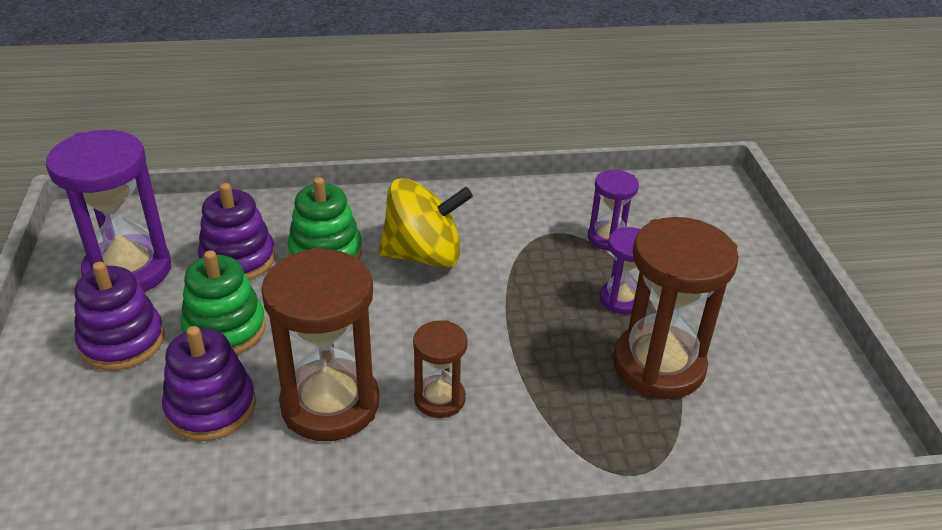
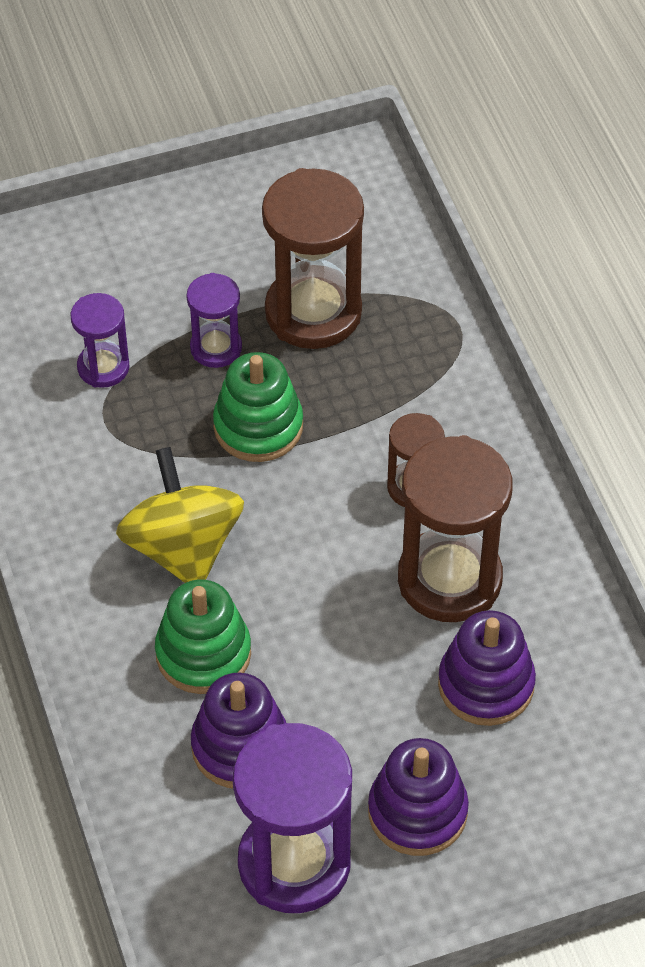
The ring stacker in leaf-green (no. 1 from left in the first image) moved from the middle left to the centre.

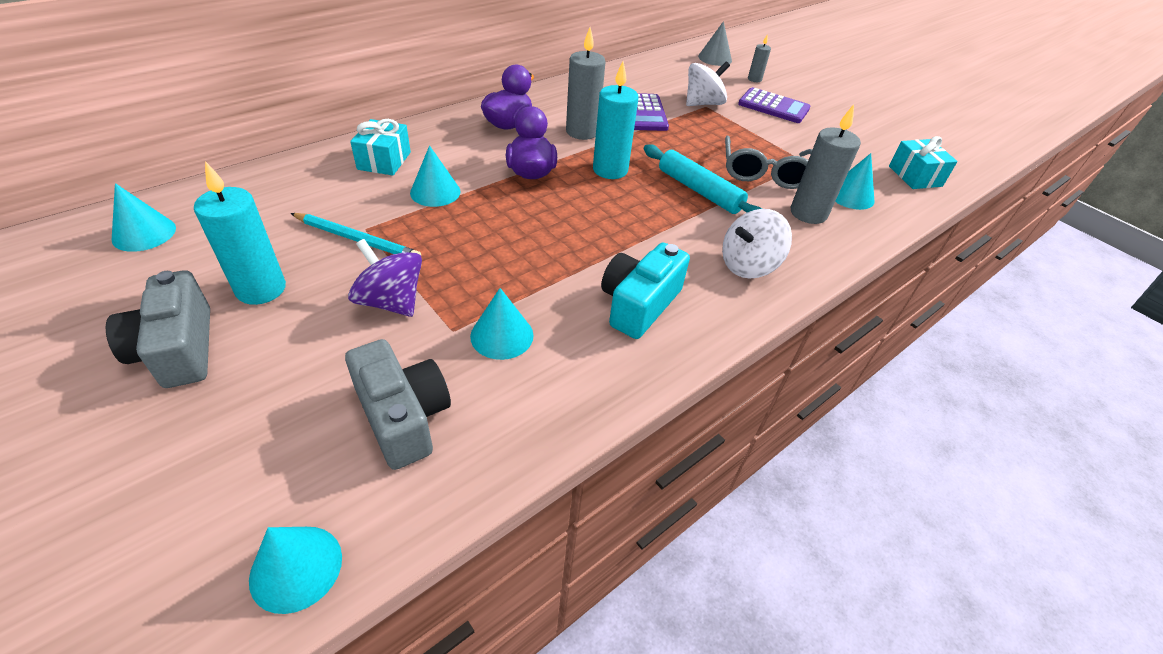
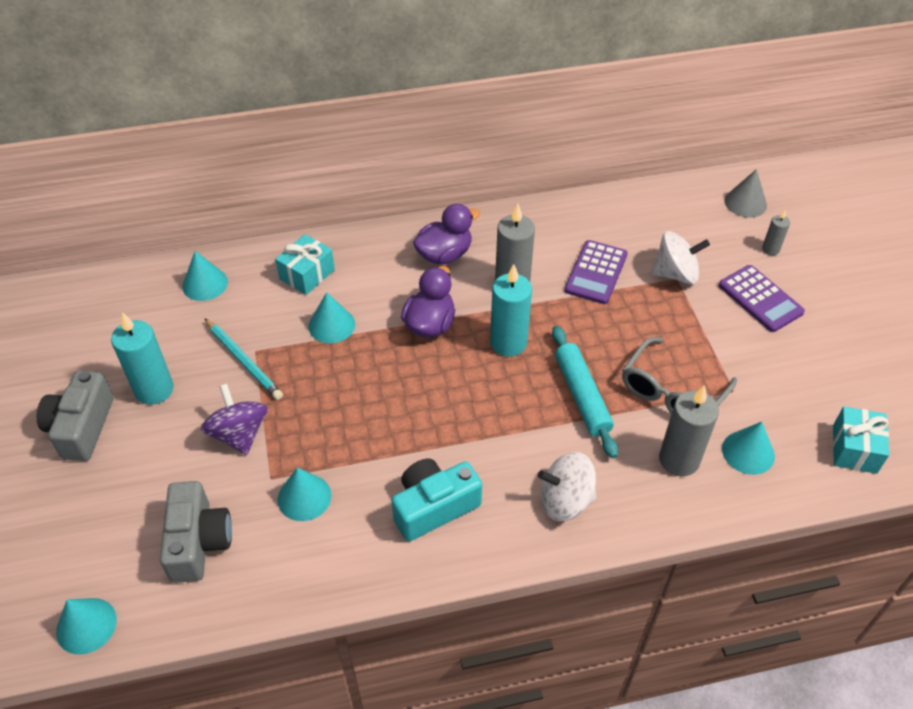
The solid cone in teal (no. 1 from left in the first image) moved from the top left to the middle left.

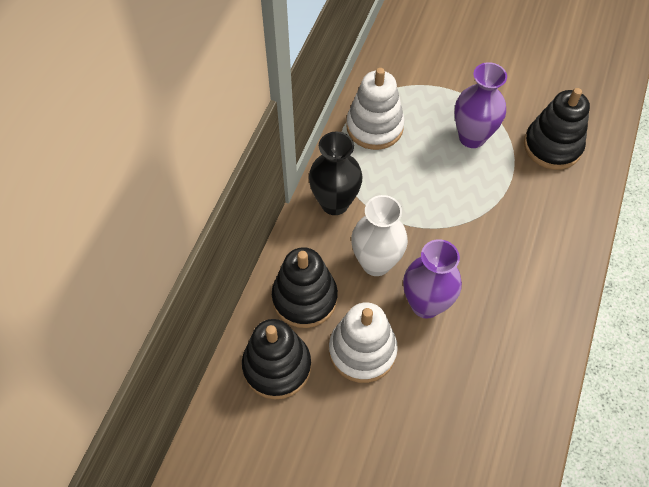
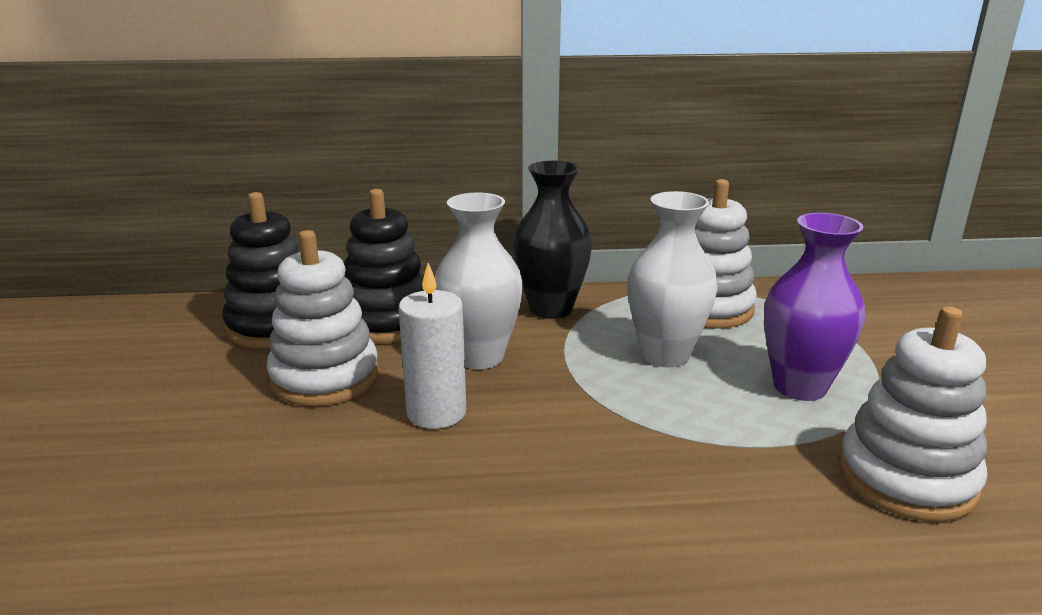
The ring stacker in jet-black (no. 3 from left) at the top right became the ring stacker in white (no. 3 from left) at the bottom right.
The flower vase in royal purple (no. 1 from left) at the centre was replaced by the candle in white at the centre.
The flower vase in white (no. 2 from left) at the centre appeared.

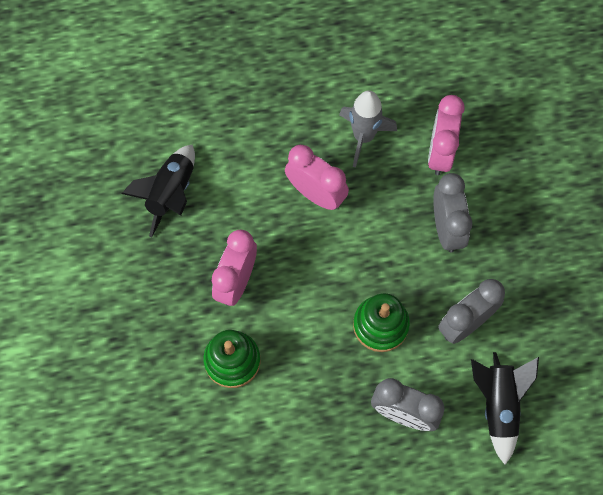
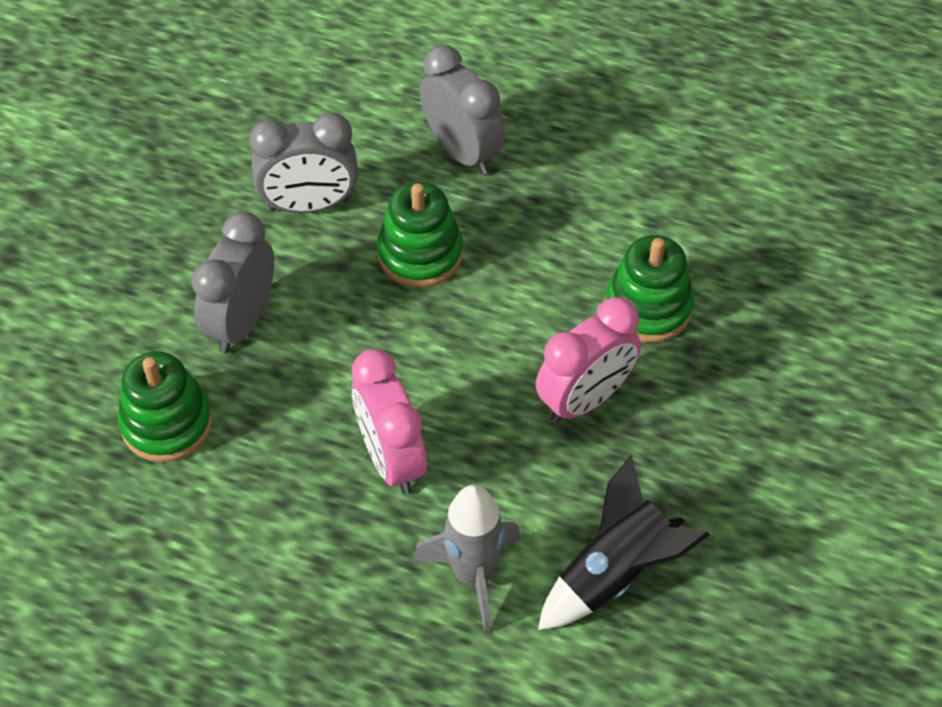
The toy rocket in grey moved from the top centre to the bottom centre.
The clock in pink (no. 3 from left) at the top right was replaced by the ring stacker in leaf-green (no. 1 from left) at the middle left.
The toy rocket in jet-black (no. 2 from left) at the bottom right disappeared.

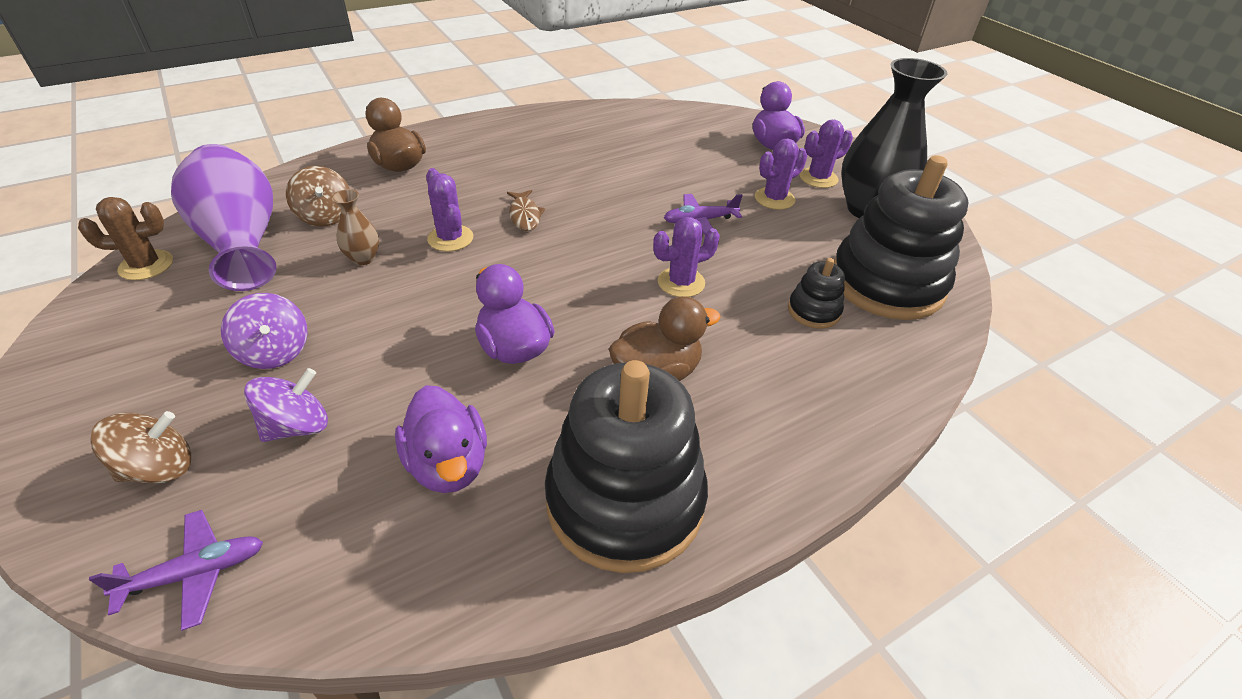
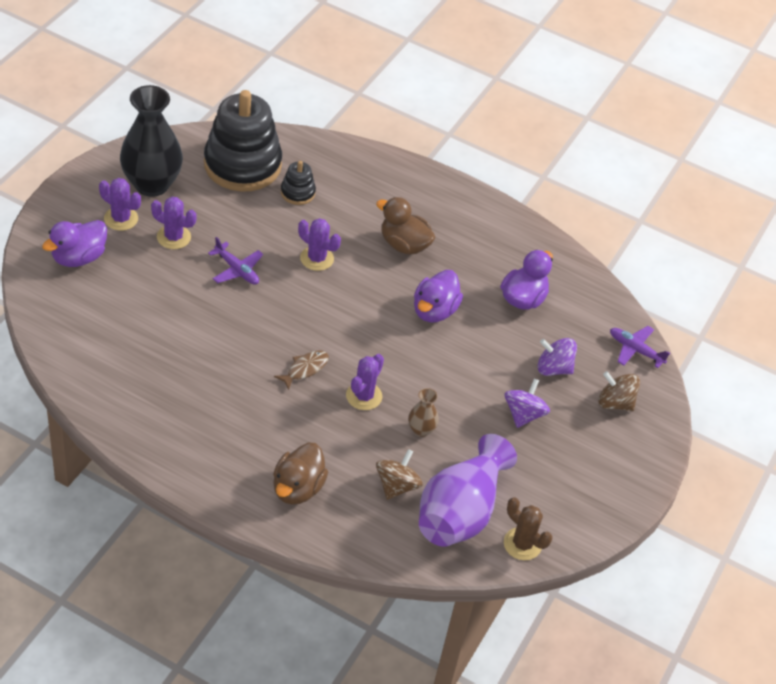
The ring stacker in jet-black (no. 1 from left) at the bottom centre disappeared.

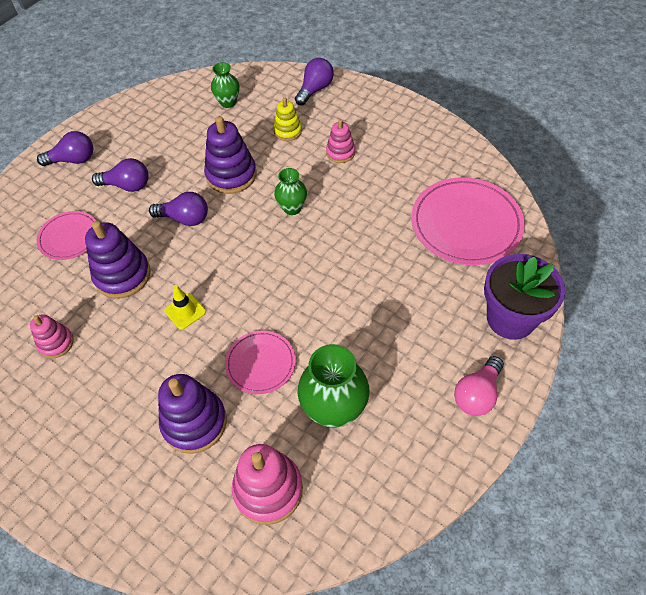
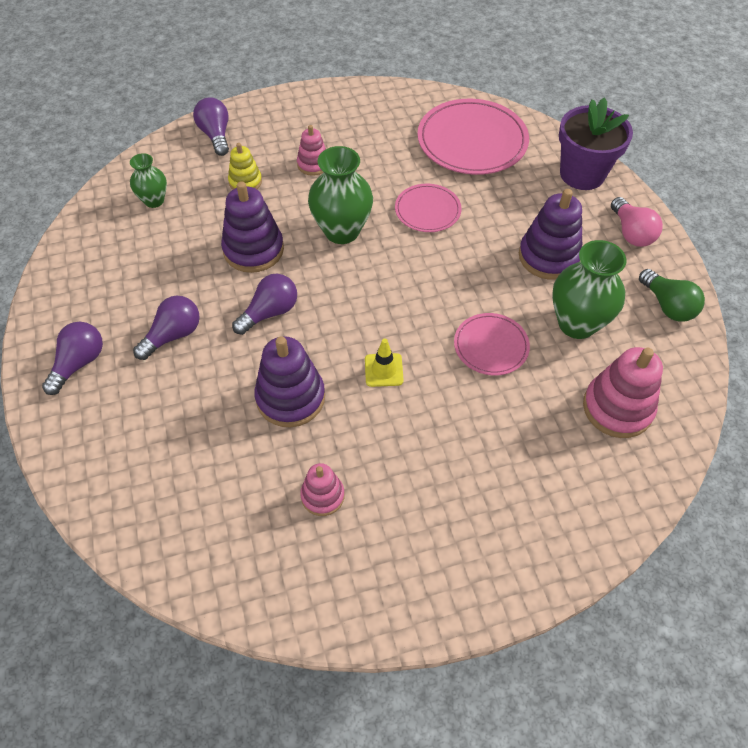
The flower vase in leaf-green (no. 2 from left) at the top centre changed to 1.73 times the size.
The dinner plate in pink (no. 1 from left) moved from the middle left to the top centre.
The ring stacker in royal purple (no. 2 from left in the first image) moved from the bottom left to the top right.
The light bulb in leaf-green at the middle right appeared.

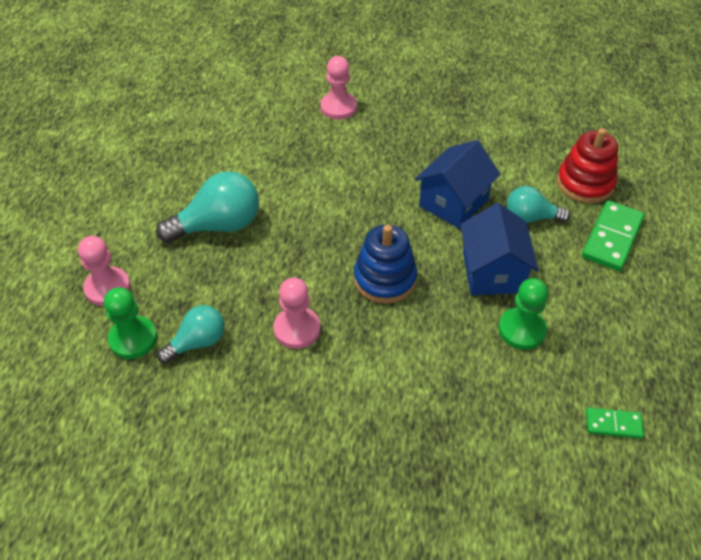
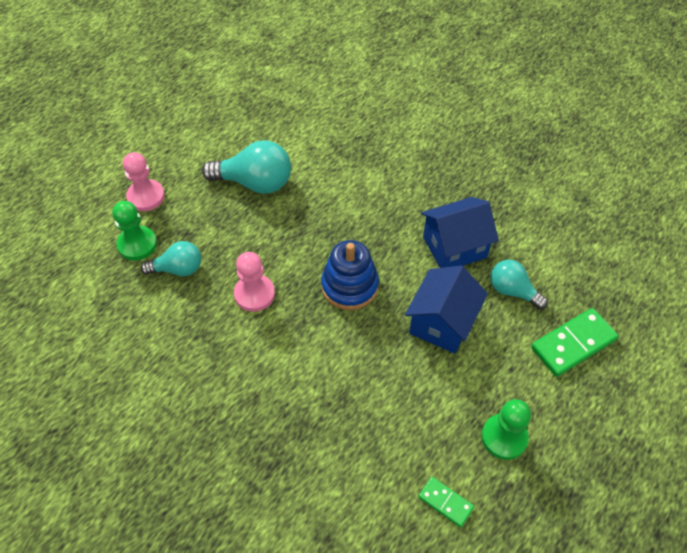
The game pawn in pink (no. 3 from left) at the top centre disappeared.
The ring stacker in scarlet at the top right disappeared.
The game pawn in leaf-green (no. 2 from left) moved from the middle right to the bottom right.

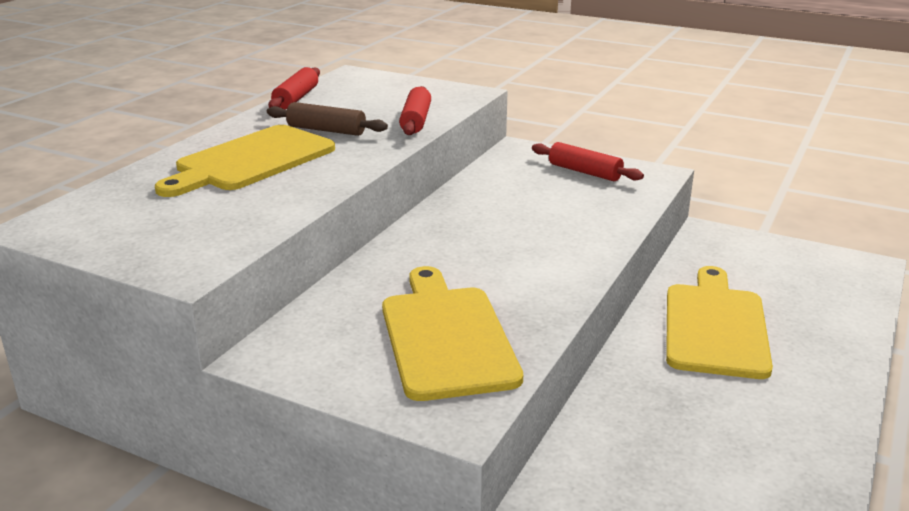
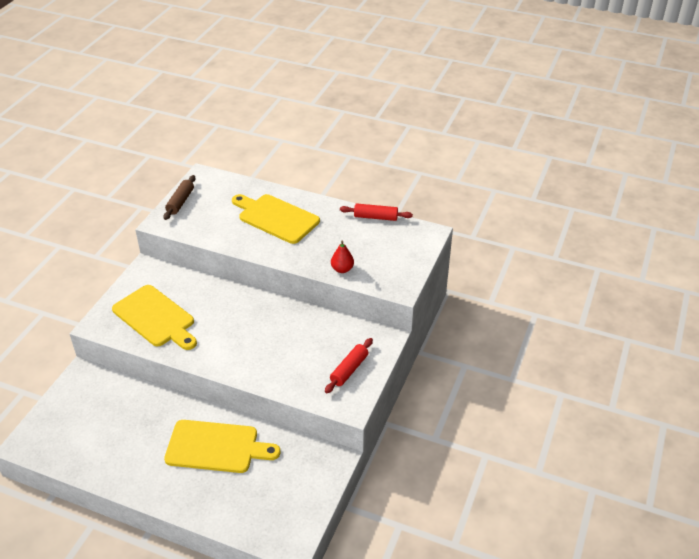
The rolling pin in scarlet (no. 2 from left) at the top centre was replaced by the pear fruit in scarlet at the centre.
The rolling pin in dark brown moved from the top centre to the middle left.
The bread board in golden (no. 2 from left in the first image) at the centre turned 60 degrees clockwise.

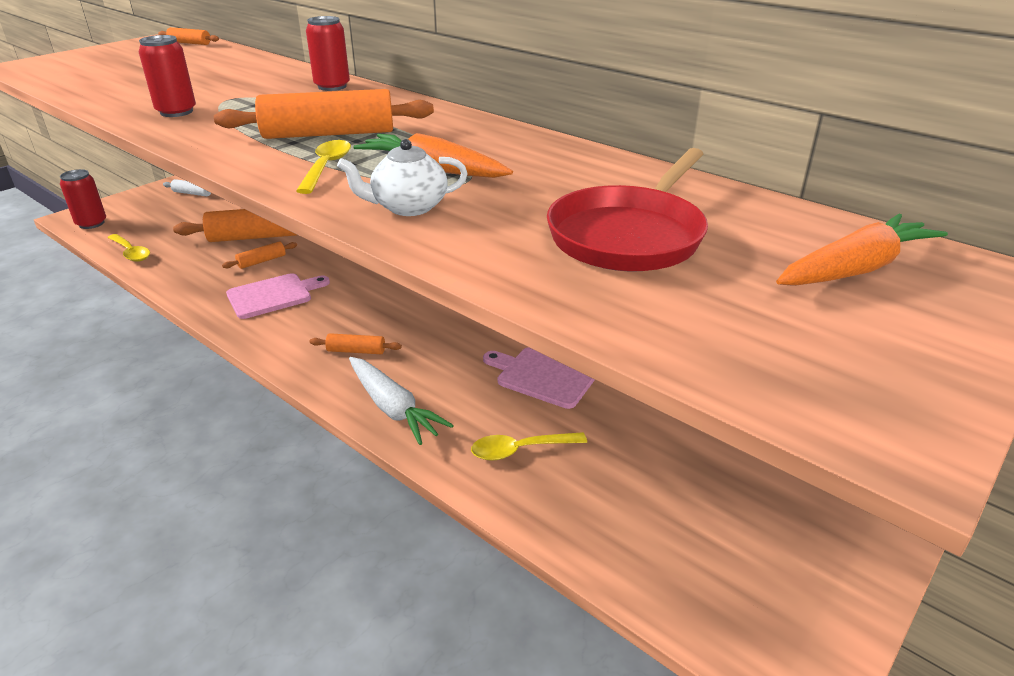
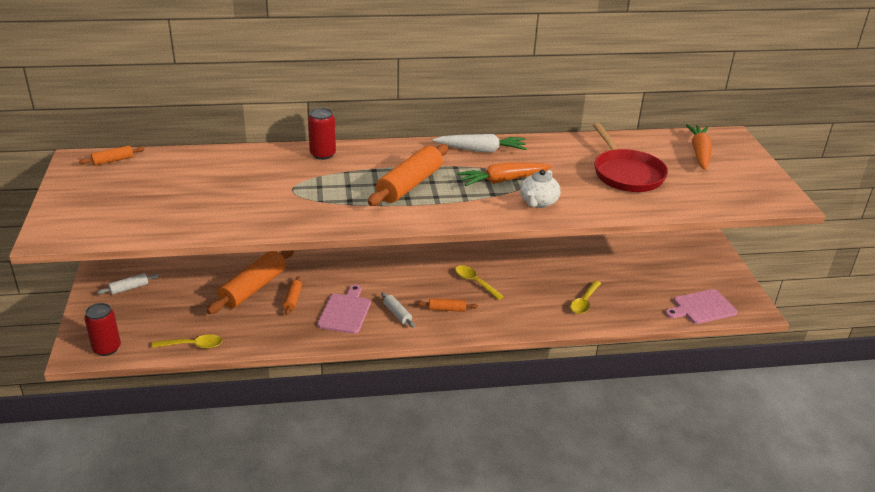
The soda can in scarlet (no. 2 from left) at the top left disappeared.
The spoon in golden (no. 2 from left) moved from the top left to the centre.
The rolling pin in orange (no. 5 from left) at the centre turned 45 degrees clockwise.
The bread board in pink (no. 2 from left) moved from the centre to the middle right.
The toy carrot in white moved from the centre to the top centre.
The rolling pin in white (no. 2 from left) at the centre appeared.

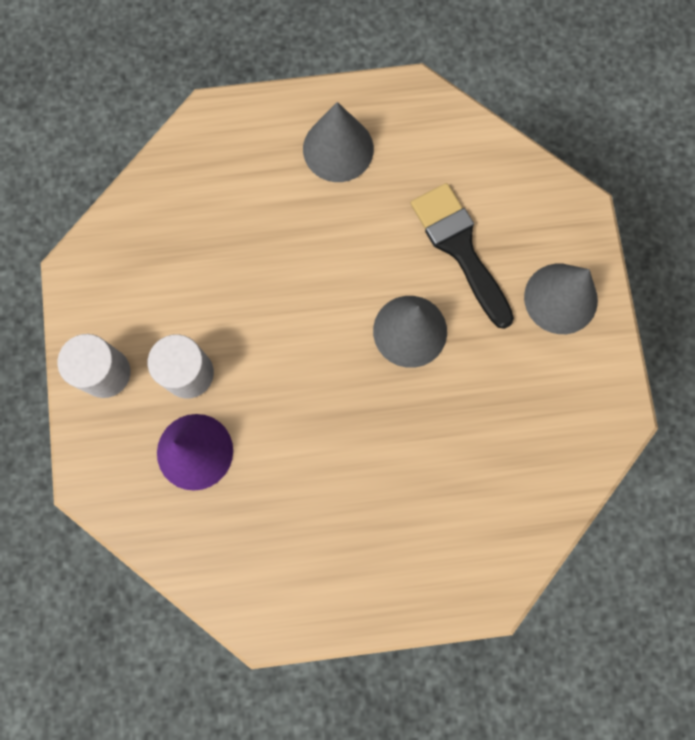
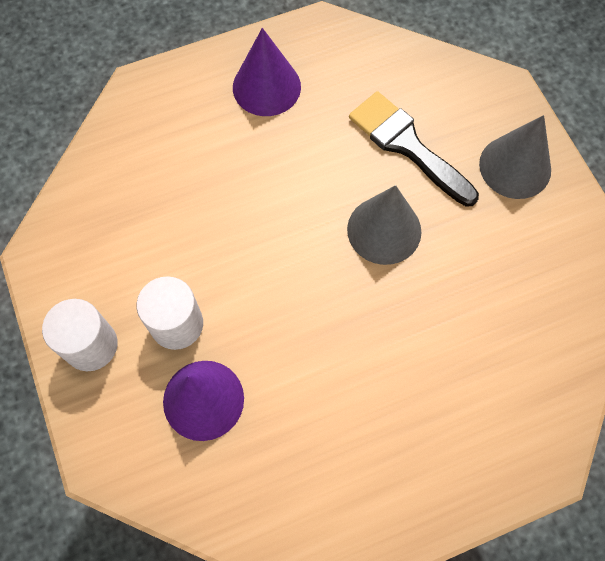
The solid cone in grey (no. 1 from left) at the top centre became the solid cone in royal purple (no. 2 from left) at the top centre.

